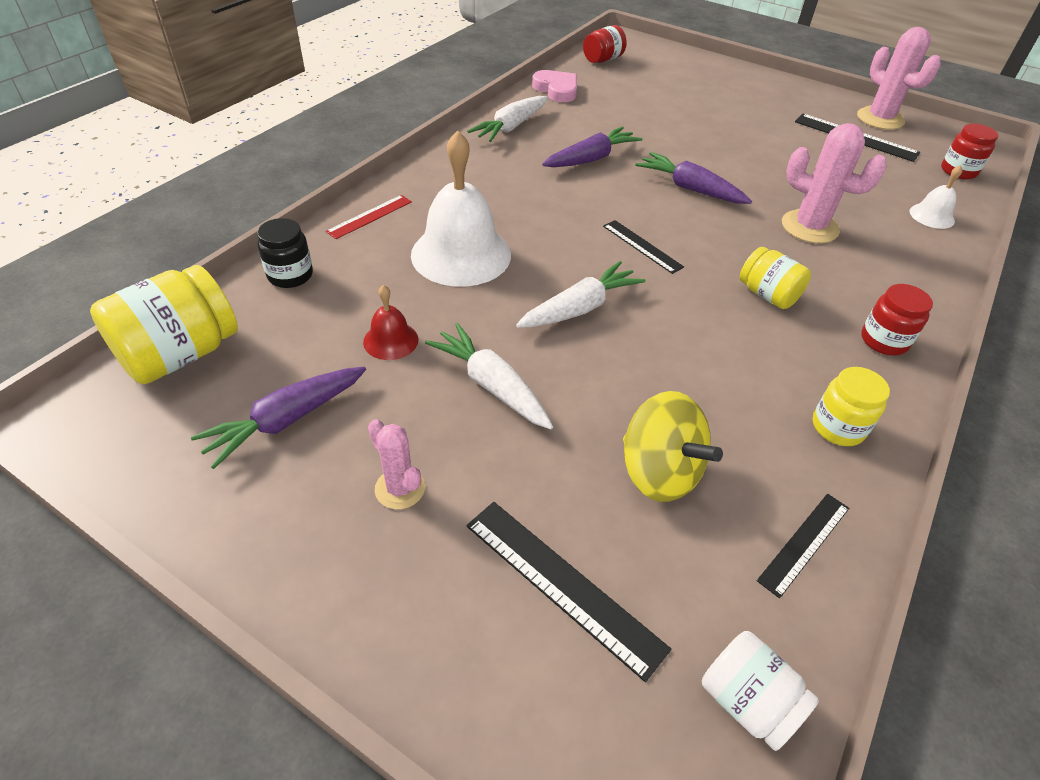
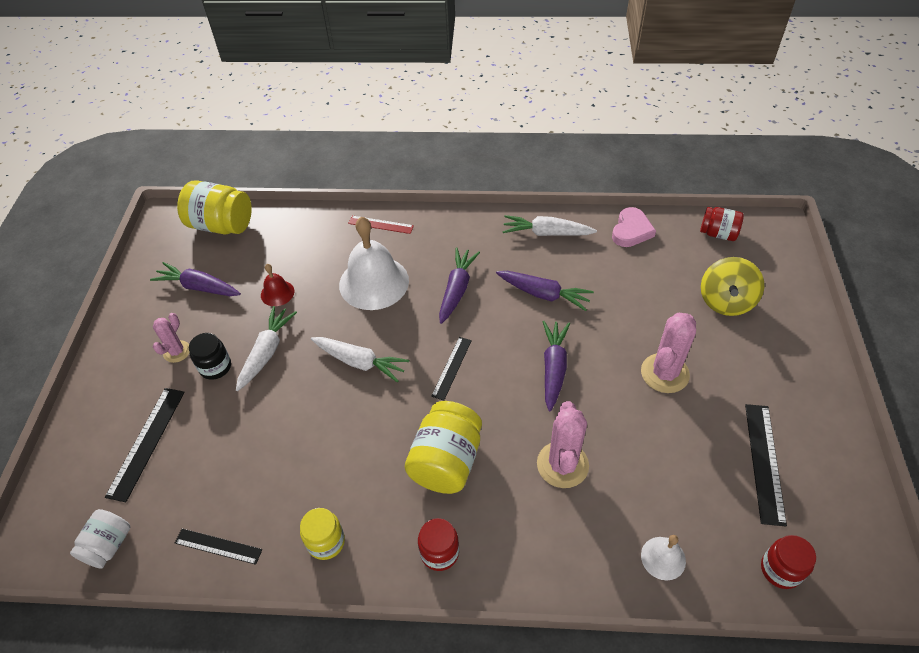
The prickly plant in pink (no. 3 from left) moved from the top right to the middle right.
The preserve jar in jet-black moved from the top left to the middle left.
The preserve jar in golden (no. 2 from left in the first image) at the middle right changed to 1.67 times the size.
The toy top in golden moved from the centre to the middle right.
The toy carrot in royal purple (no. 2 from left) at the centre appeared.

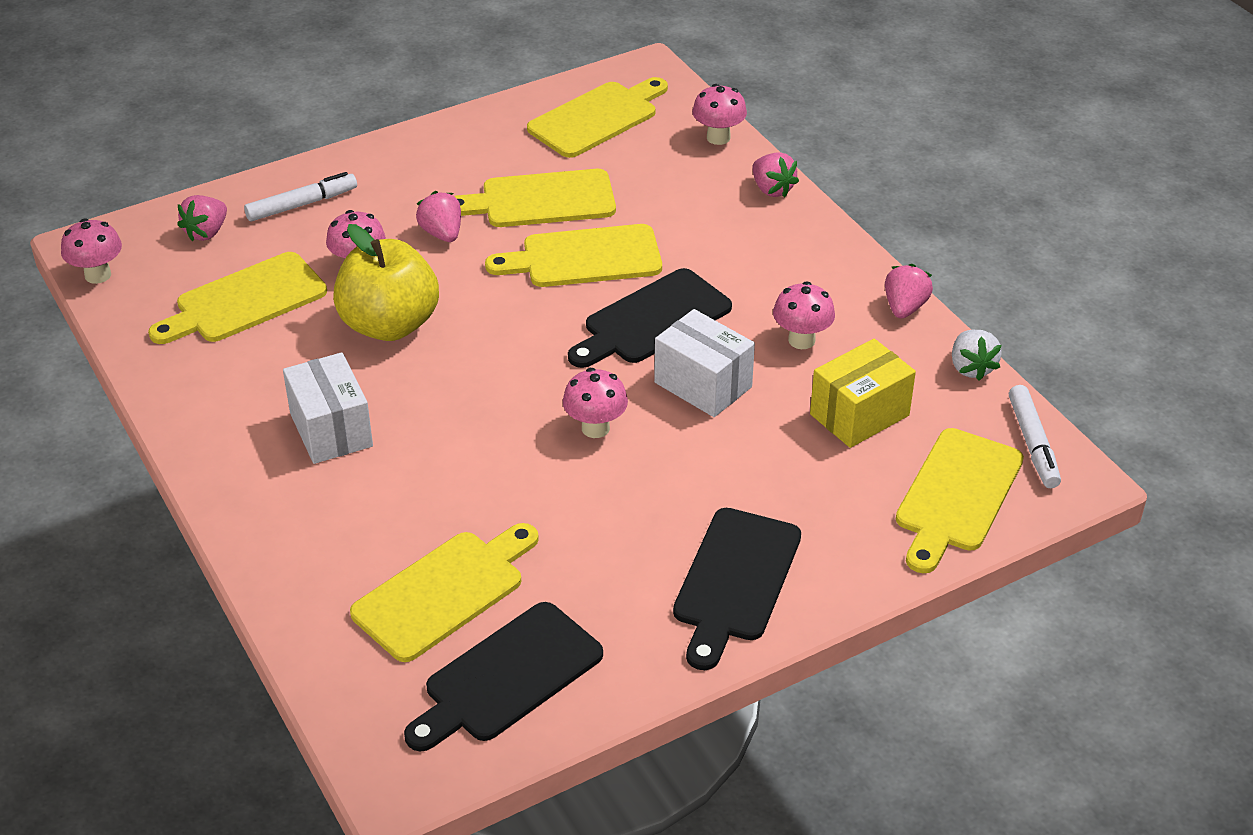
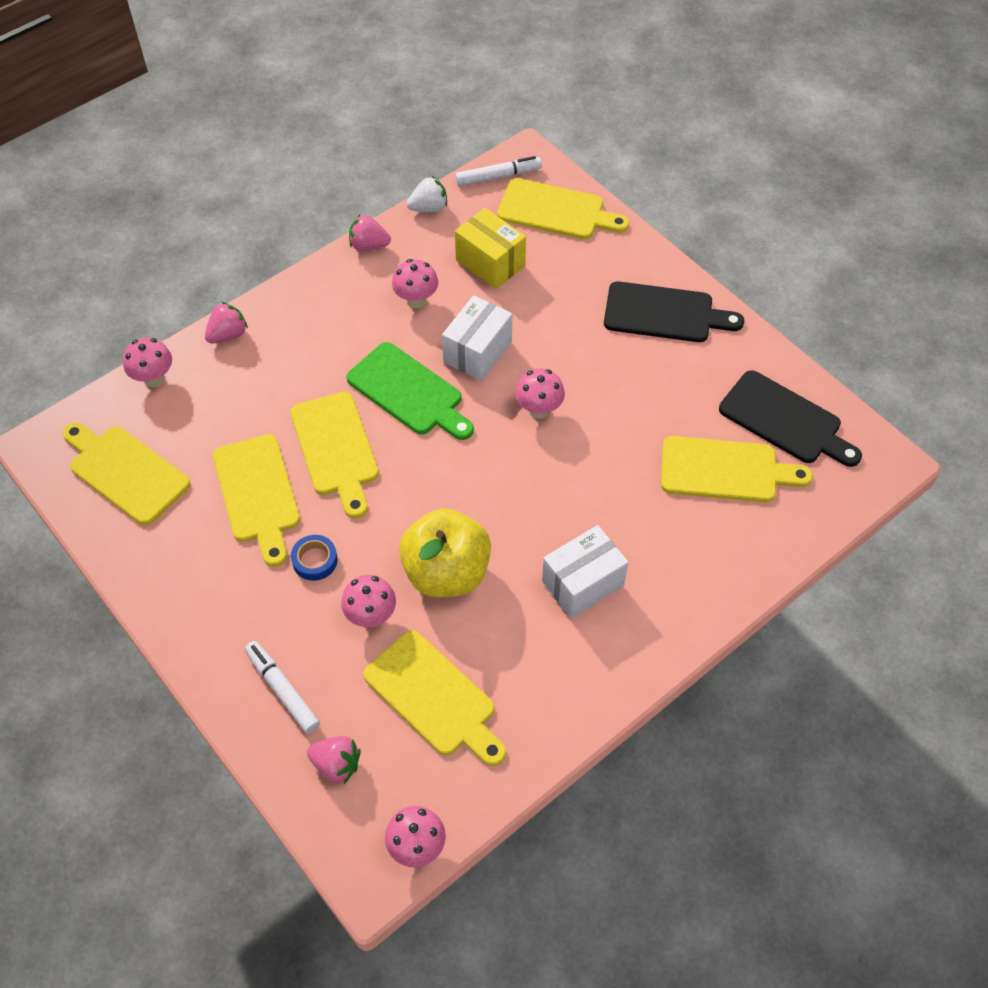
The berry in pink (no. 2 from left) at the top centre was replaced by the roll of tape in blue at the middle left.
The bread board in jet-black (no. 2 from left) at the centre became the bread board in leaf-green at the centre.
The bread board in golden (no. 2 from left in the first image) at the bottom centre turned 150 degrees clockwise.

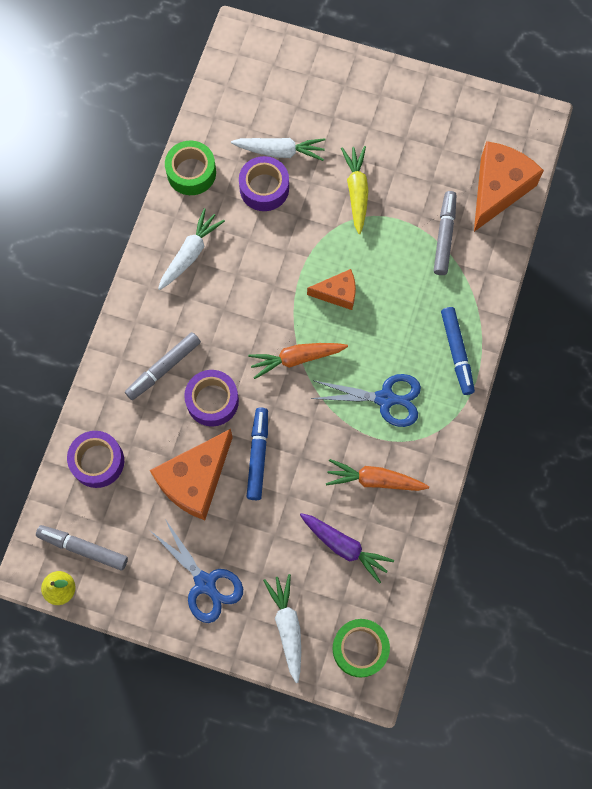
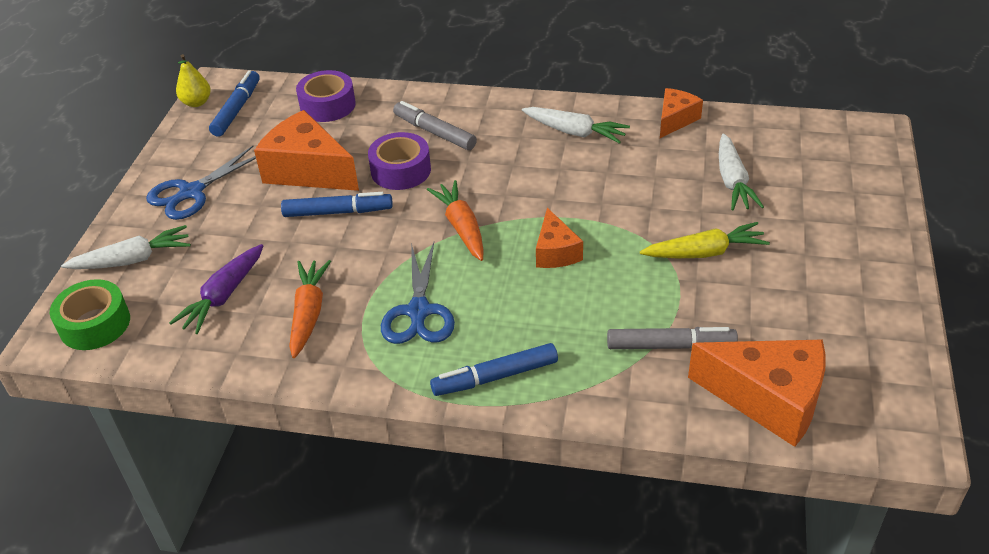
The roll of tape in leaf-green (no. 1 from left) at the top left was replaced by the cheese wedge in orange (no. 3 from left) at the top right.
The roll of tape in royal purple (no. 3 from left) at the top centre disappeared.
The marker pen in grey (no. 1 from left) at the bottom left became the marker pen in blue (no. 1 from left) at the top left.

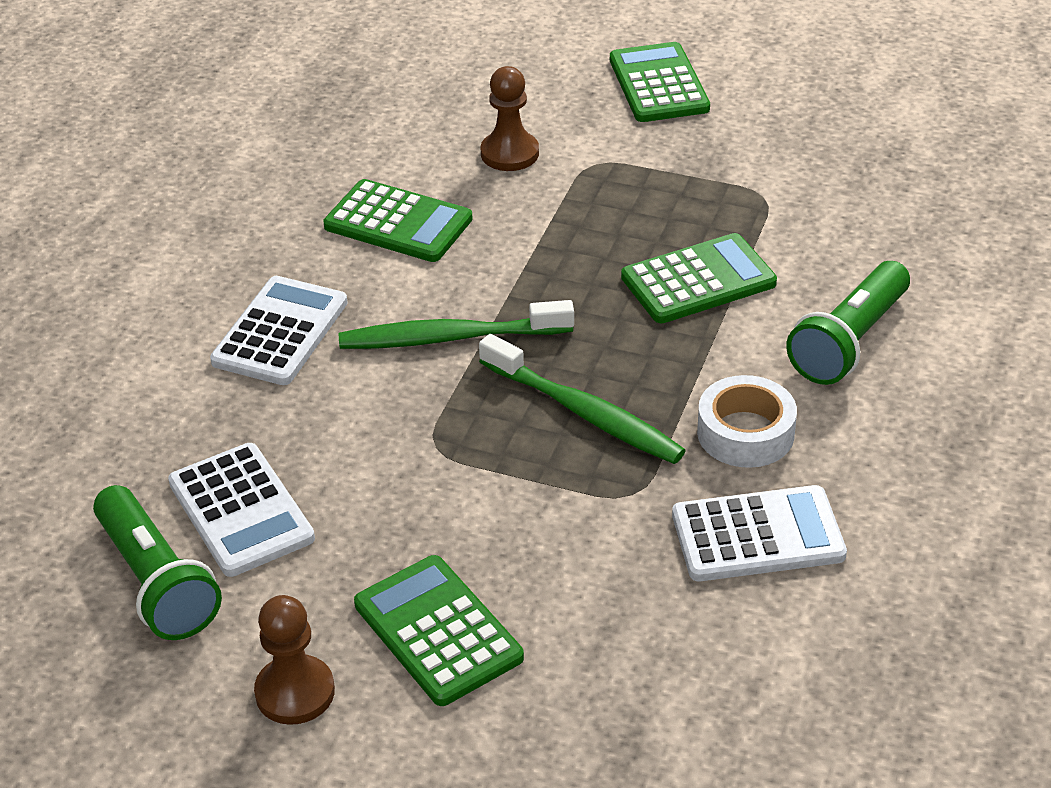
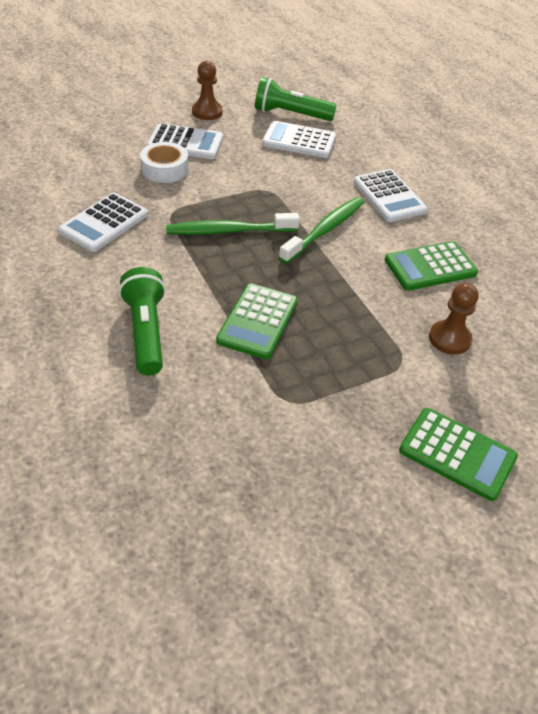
The roll of tape in white moved from the middle right to the top left.
The pocket calculator in leaf-green (no. 2 from left) at the bottom centre became the pocket calculator in white (no. 2 from left) at the top centre.

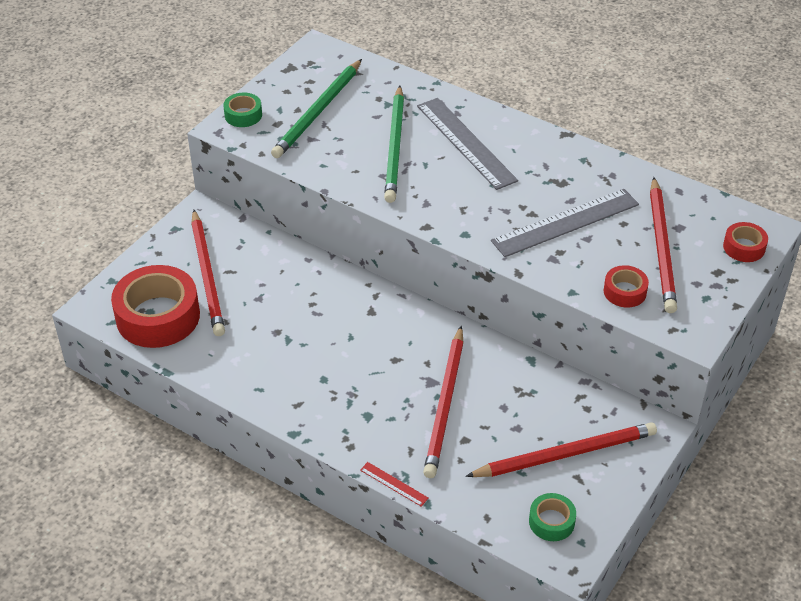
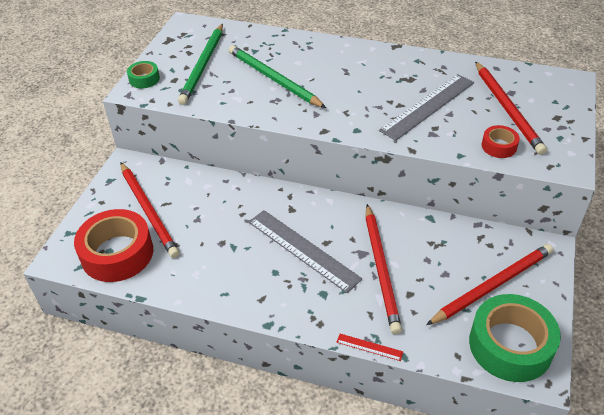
The wooden pencil in leaf-green (no. 2 from left) at the top centre turned 150 degrees clockwise.
The measuring stick in grey (no. 1 from left) moved from the top centre to the centre.
The roll of tape in scarlet (no. 3 from left) at the middle right disappeared.
The roll of tape in leaf-green (no. 2 from left) at the bottom right changed to 2.08 times the size.

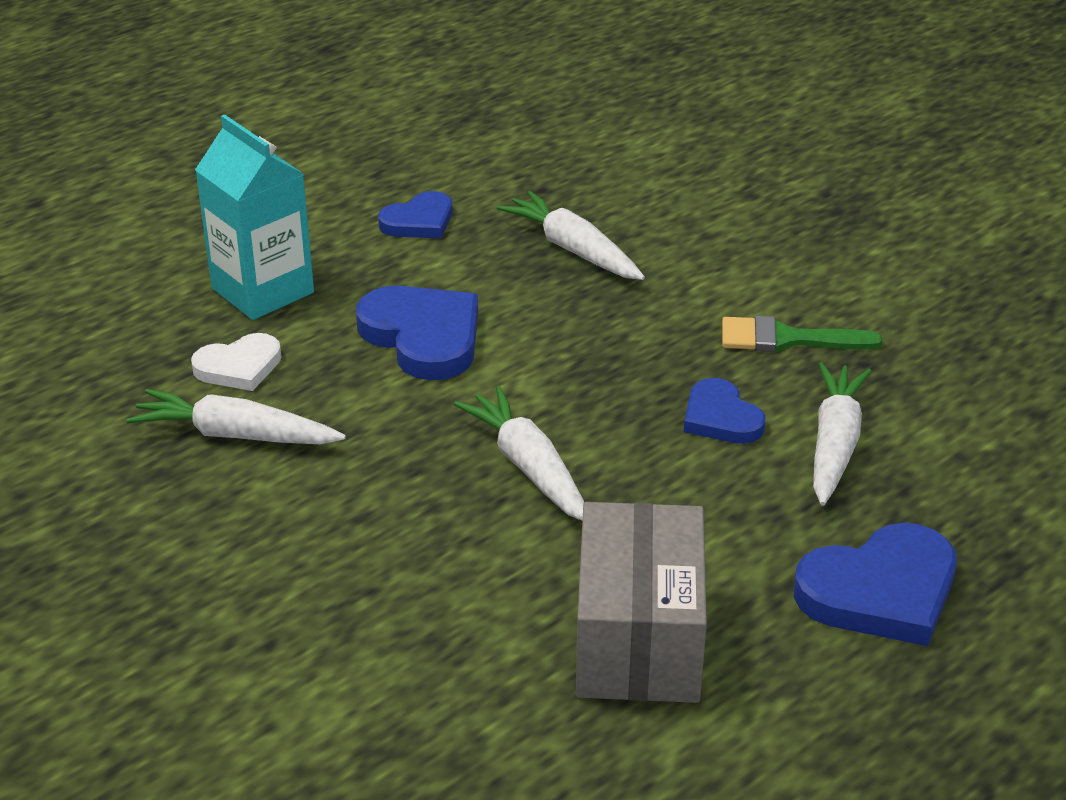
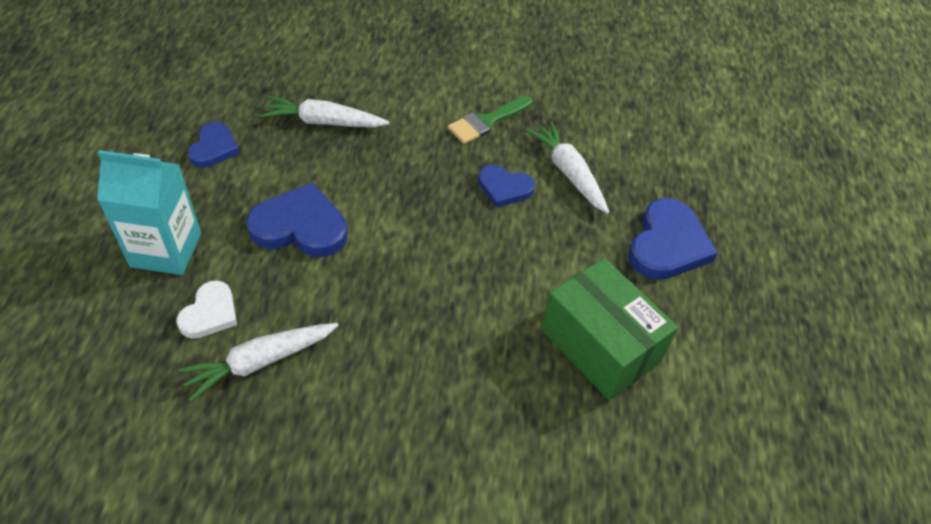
The toy carrot in white (no. 2 from left) at the centre disappeared.
The box in grey at the bottom centre became the box in leaf-green at the centre.

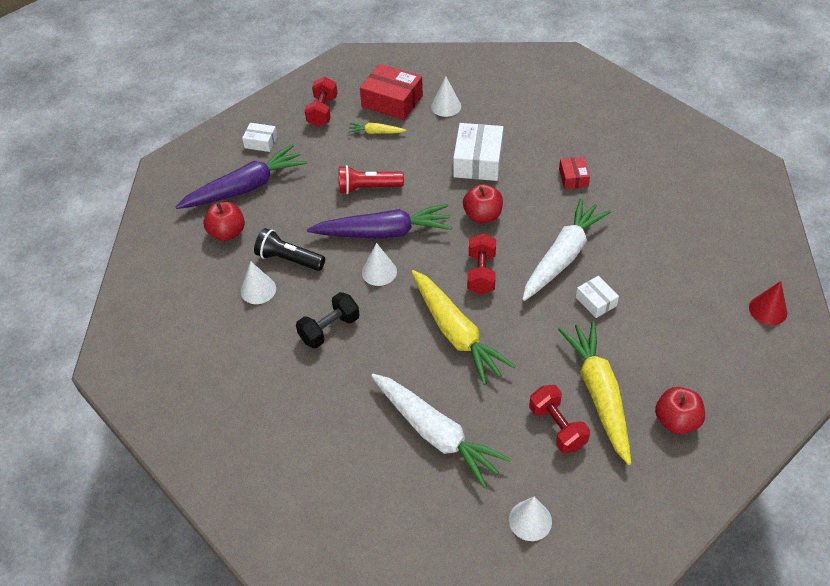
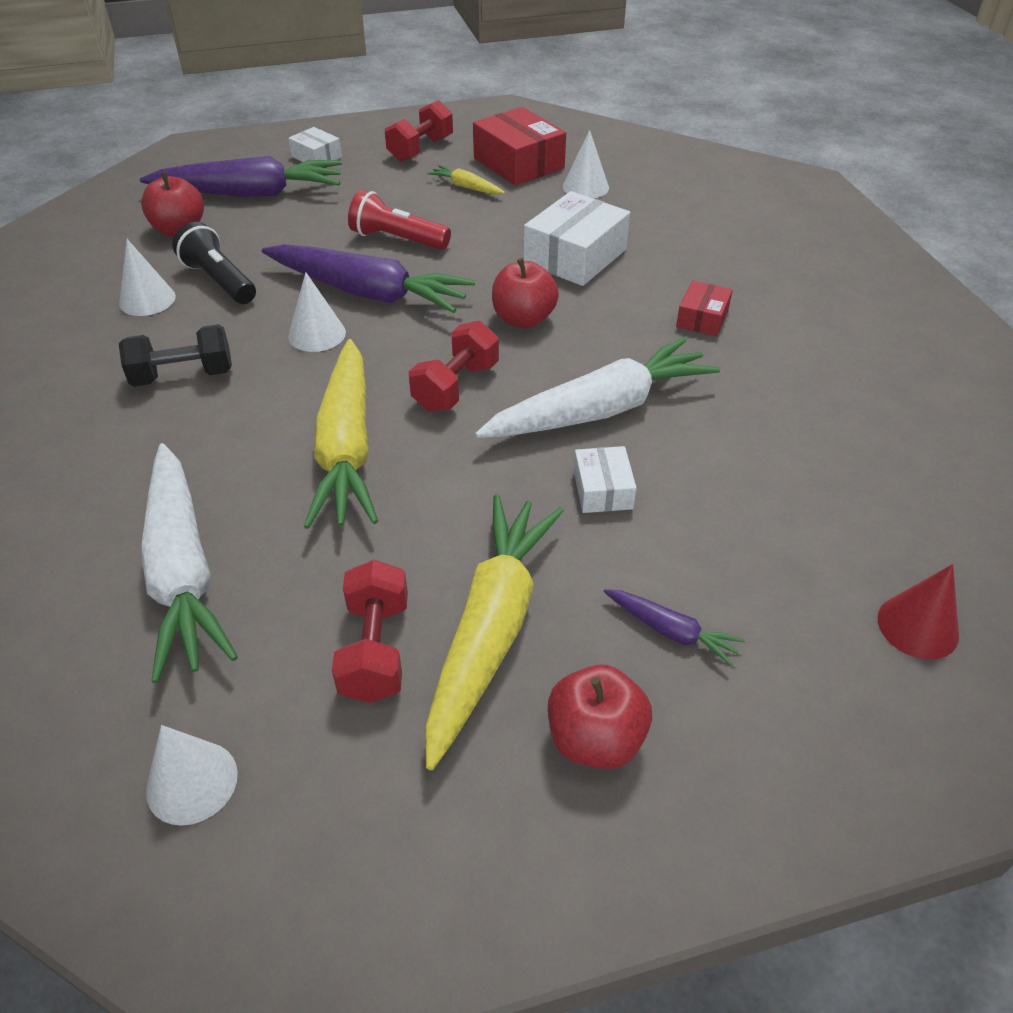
The toy carrot in royal purple (no. 3 from left) at the centre appeared.

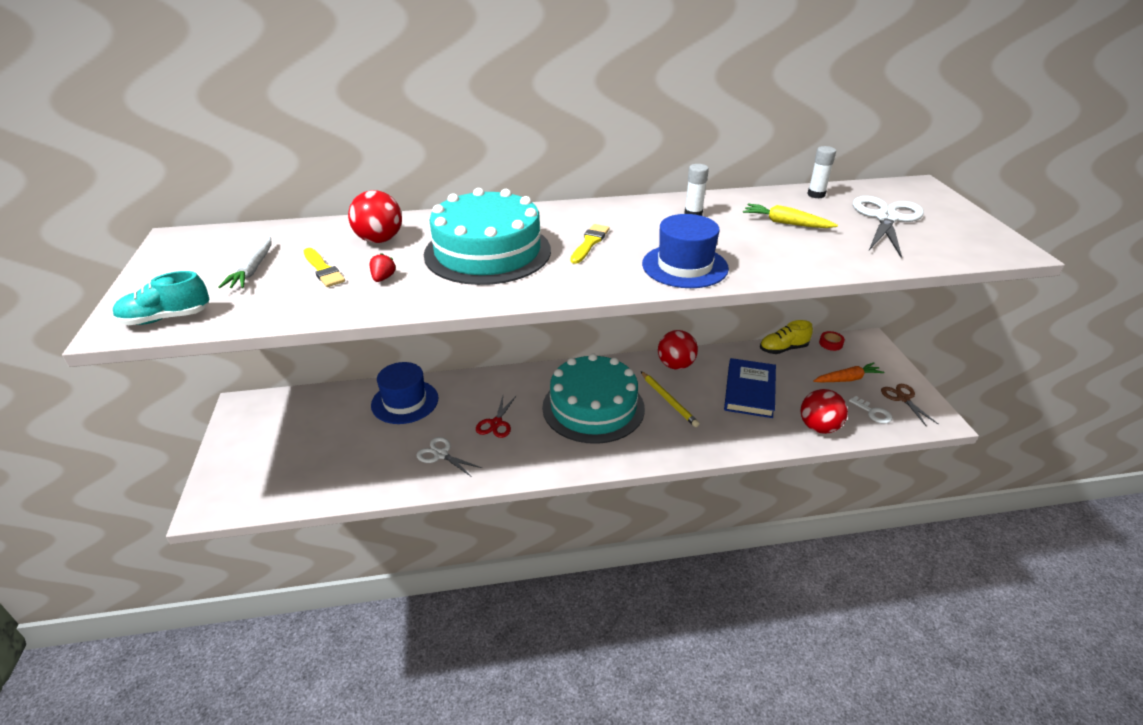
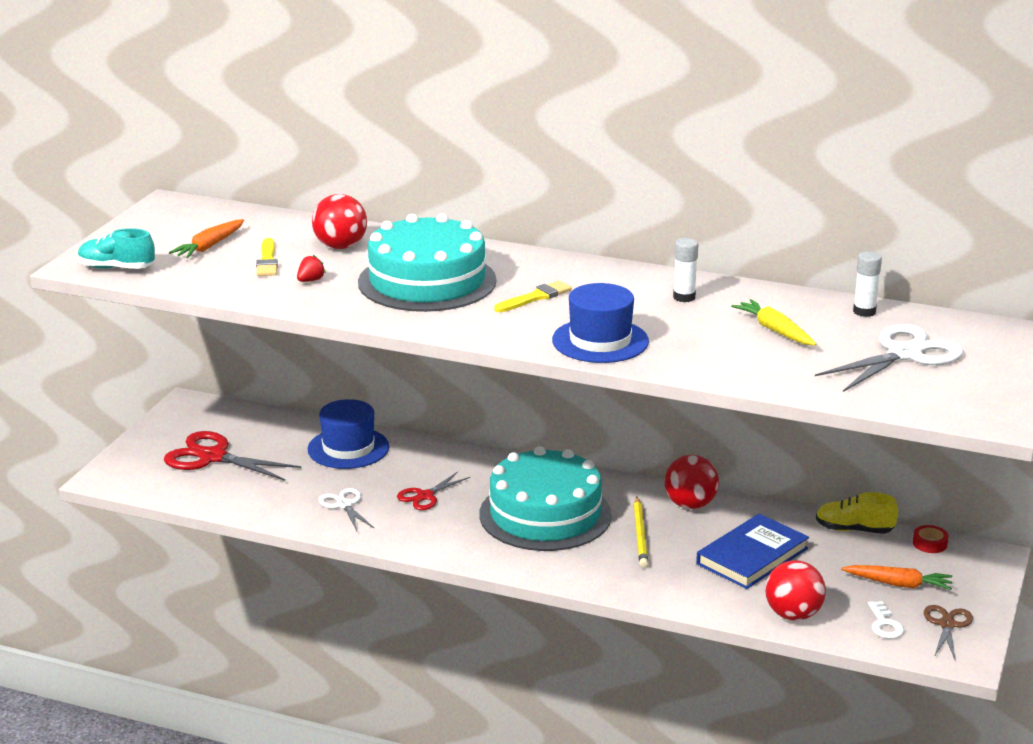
The toy carrot in white at the middle left became the toy carrot in orange (no. 1 from left) at the top left.
The scissors in scarlet (no. 1 from left) at the middle left appeared.

